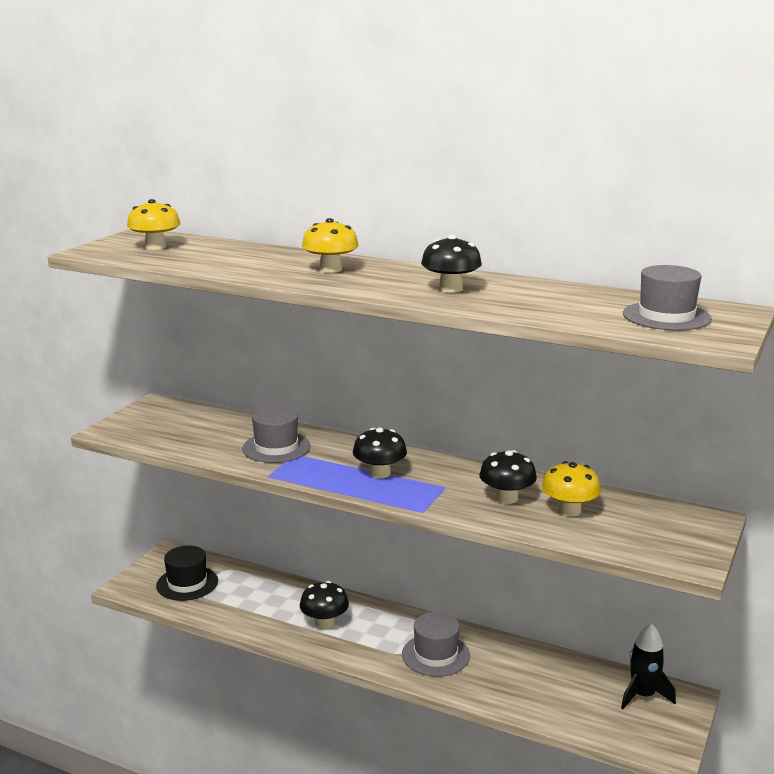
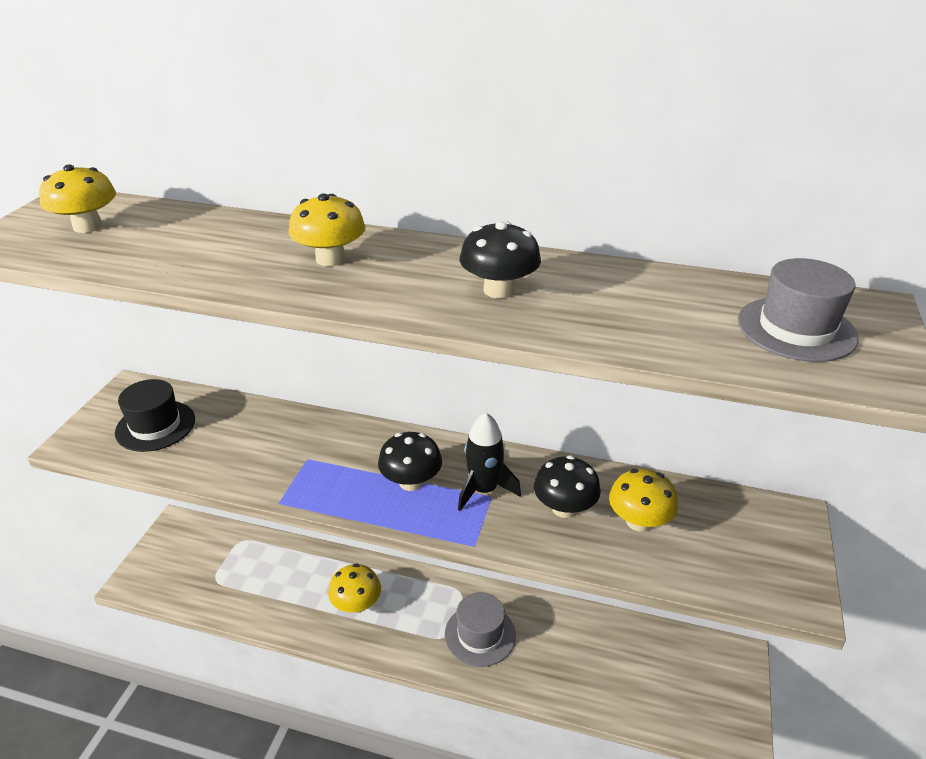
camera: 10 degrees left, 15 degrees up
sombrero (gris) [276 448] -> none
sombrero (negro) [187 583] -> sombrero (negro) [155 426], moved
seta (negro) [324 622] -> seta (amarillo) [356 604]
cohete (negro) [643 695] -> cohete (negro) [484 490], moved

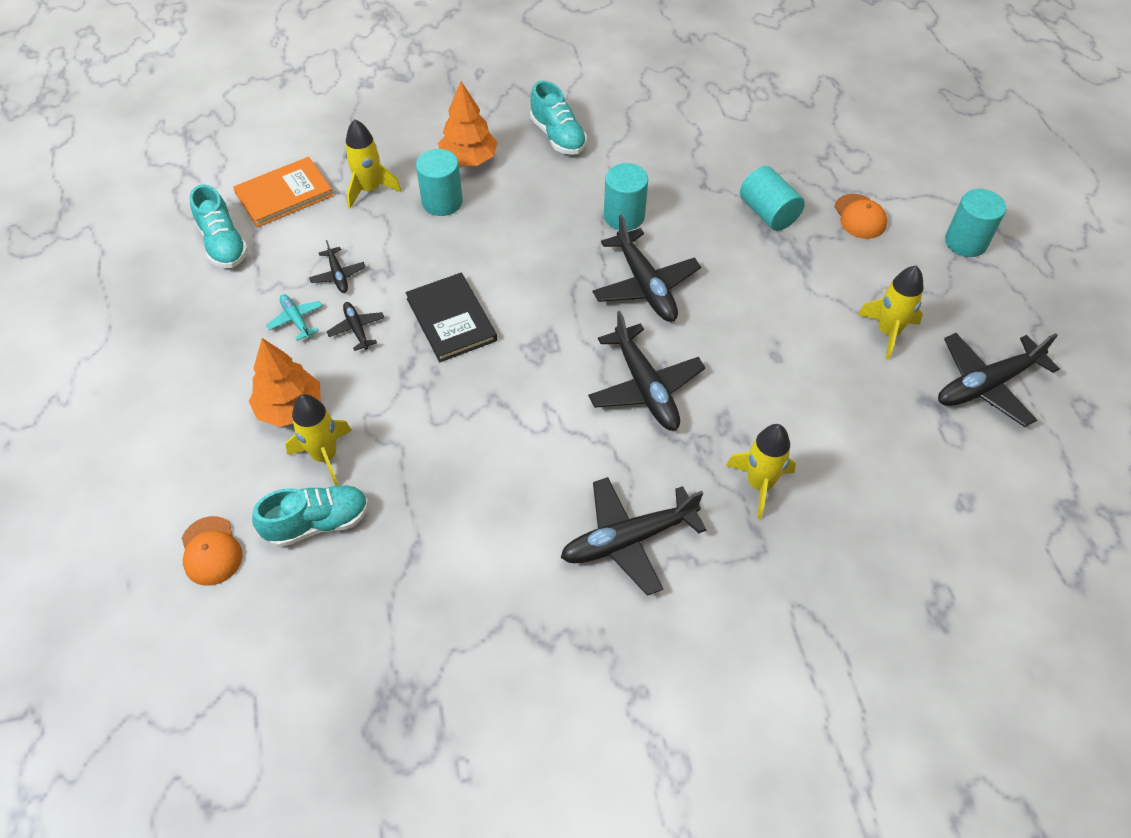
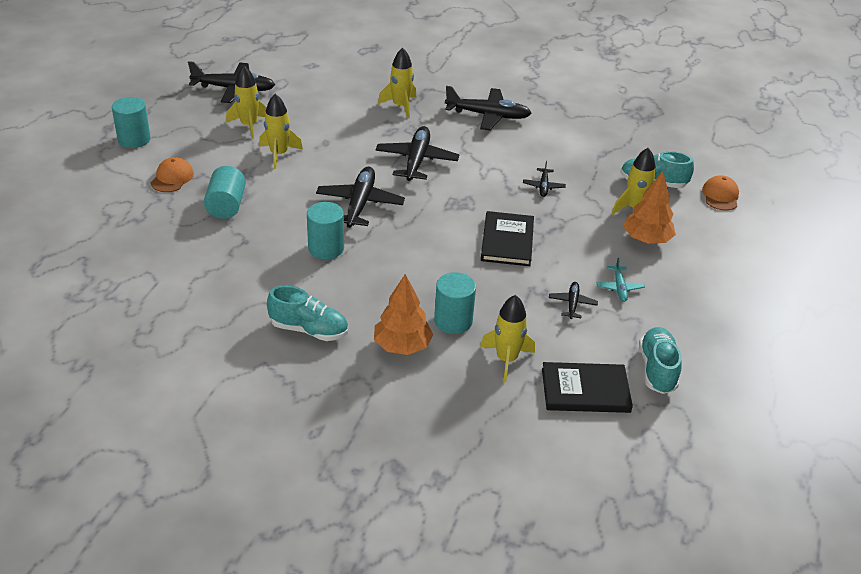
camera: 150 degrees left, 15 degrees down
zapato (turquesa) [558 136] -> zapato (turquesa) [309 330], 105 degrees clockwise
libro (naranja) [284 194] -> libro (negro) [585 390]
avión (negro) [357 329] -> avión (negro) [543 186], moved
none -> cohete (amarillo) [279 154]

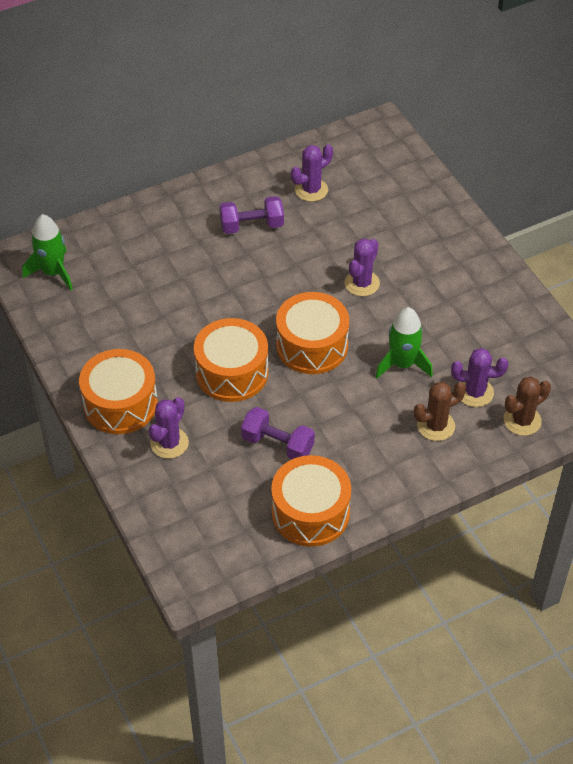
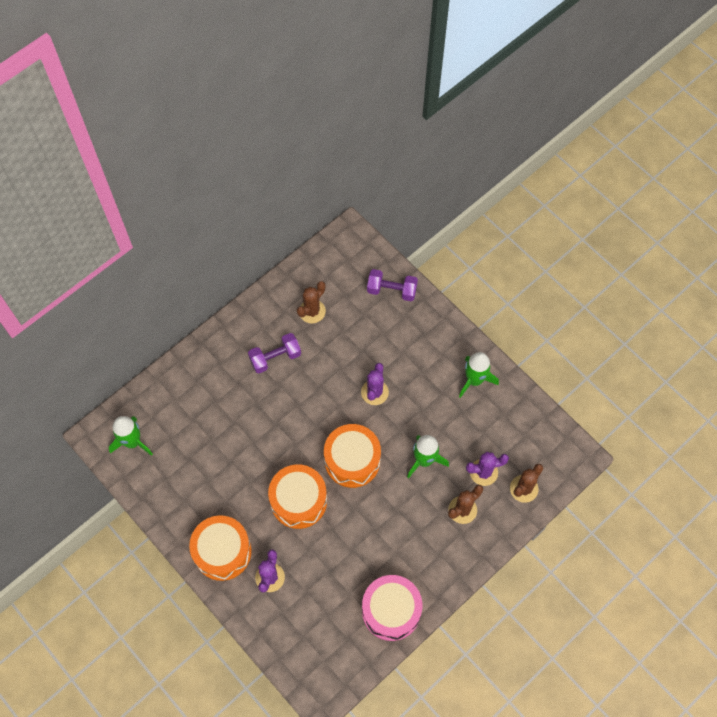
camera: 15 degrees left, 15 degrees up
cactus (morado) [311 190] -> cactus (marrón) [312 311]
mancuerna (morado) [277 444] -> mancuerna (morado) [391 290], moved
tambor (naranja) [310 512] -> tambor (rosa) [391 611]
none -> cohete (verde) [474 380]

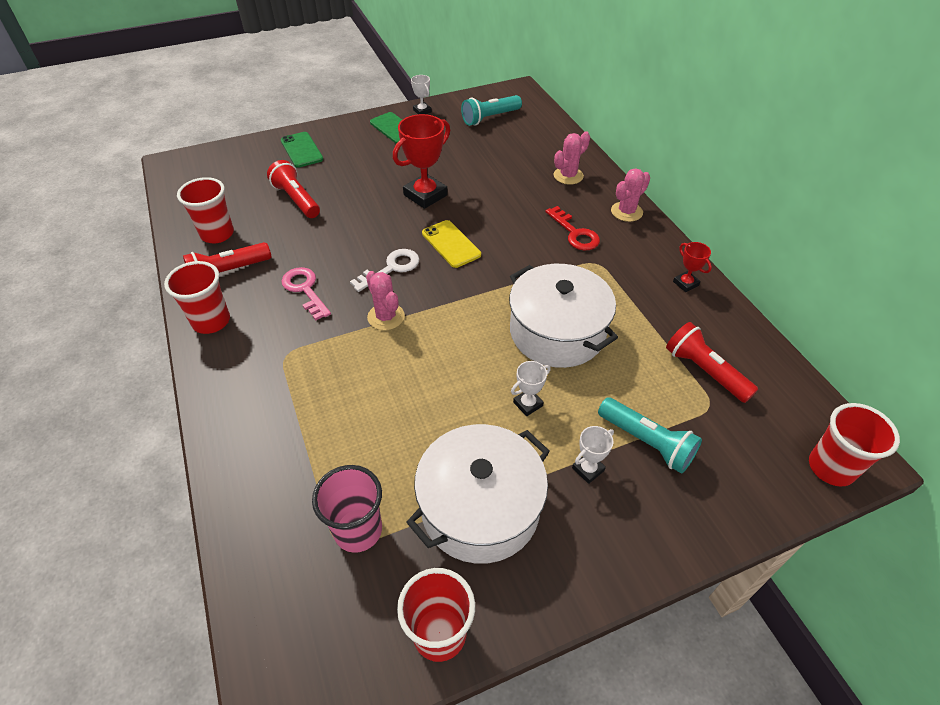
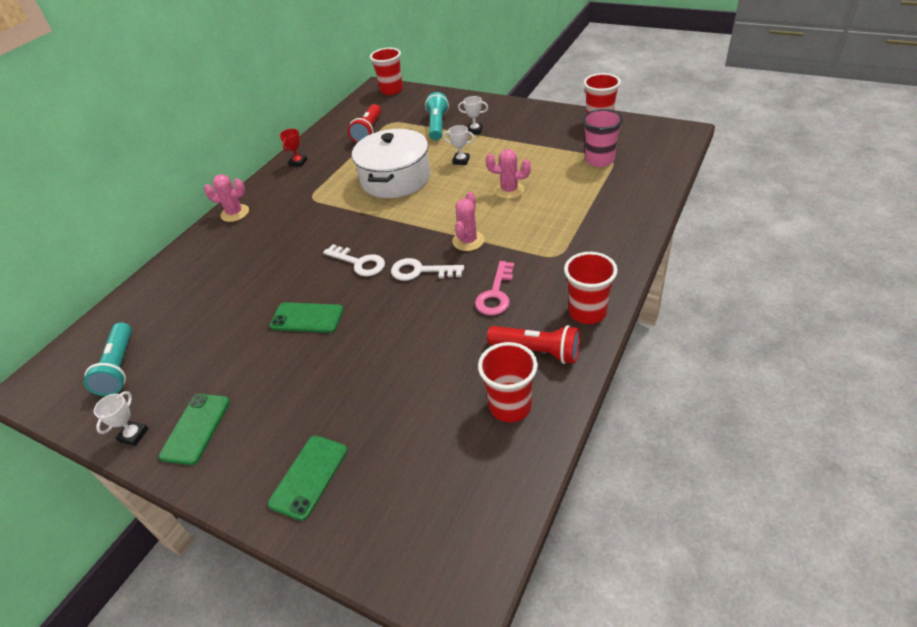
camera: 125 degrees left, 5 degrees down
lámpara de mano (turquesa) [490 118] -> lámpara de mano (turquesa) [119 367], 60 degrees clockwise
trofeo (rojo) [425 195] -> móvil (verde) [307 318]
cactus (rosa) [568 176] -> cactus (rosa) [509 190], moved
lámpara de mano (rojo) [297 199] -> none
llave (rojo) [575 233] -> none
móvil (amarillo) [451 244] -> llave (blanco) [359 263]
olla (blanco) [480 508] -> none

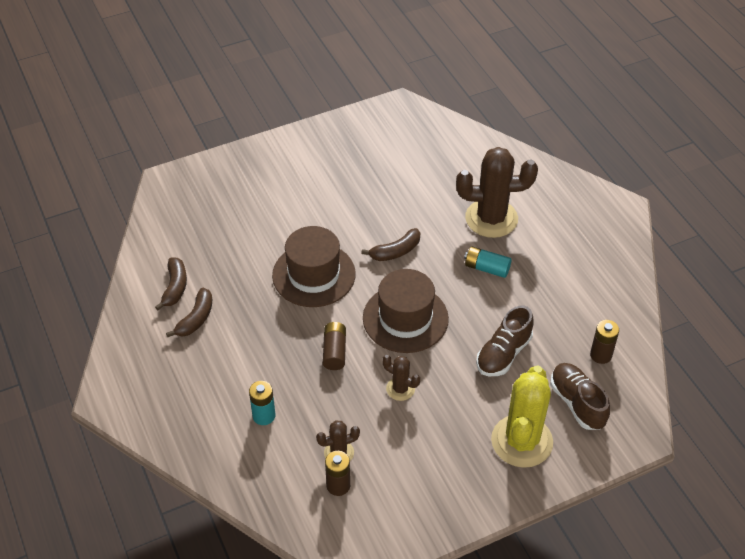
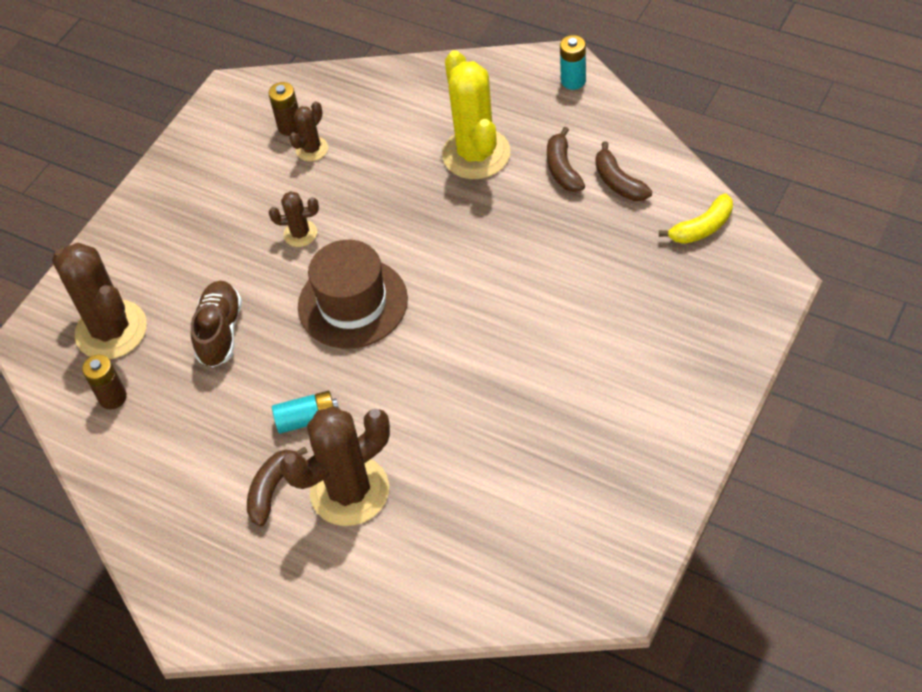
camera: 150 degrees right, 5 degrees up
sombrero (marrón) [314 275] -> none
plátano (marrón) [395 251] -> plátano (marrón) [272 489], moved
pila (marrón) [334 351] -> none
zapato (marrón) [577 403] -> cactus (marrón) [111 330]
cactus (amarillo) [522 441] -> cactus (amarillo) [476 154], moved
pila (turquesa) [264 416] -> pila (turquesa) [573 81], moved
none -> plátano (amarillo) [702 228]

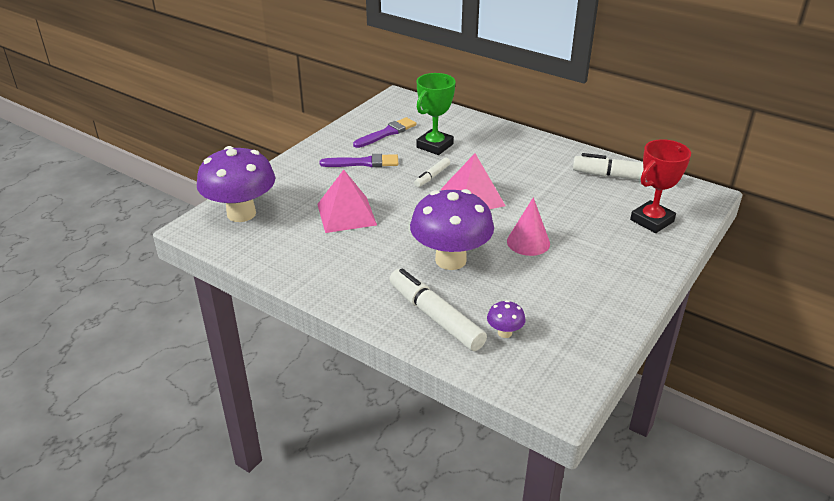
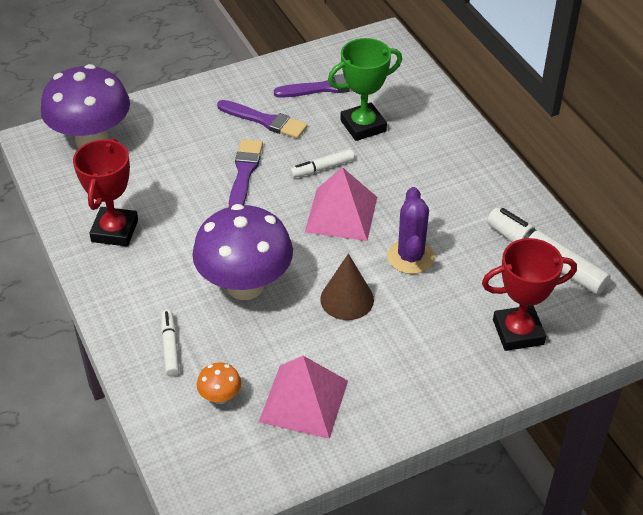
camera: 30 degrees right, 10 degrees up
pirámide (rosa) [346 214] -> pirámide (rosa) [304 401], moved
cono (rosa) [528 242] -> cono (marrón) [347 299]
rotulador (blanco) [435 317] -> rotulador (blanco) [170 347], x0.52
seta (morado) [504 333] -> seta (naranja) [220 397]
none -> trofeo (rojo) [115 231]
none -> pincel (morado) [244 173]
none -> cactus (morado) [410 257]

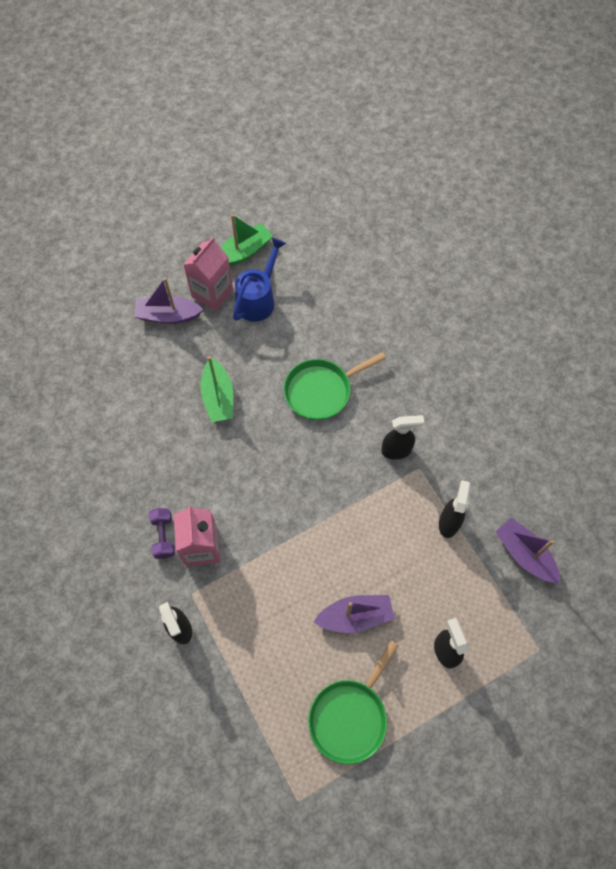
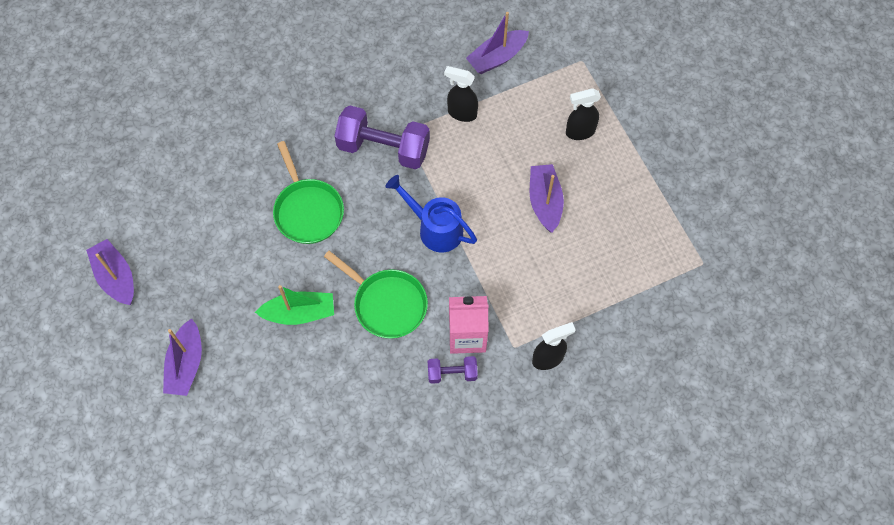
camera: 85 degrees left, 0 degrees up
barco (verde) [244 252] -> barco (morado) [116 277]
cartón de leche (rosa) [212 293] -> none
regadera (azul) [258 299] -> regadera (azul) [434 228], moved
pulverizador (negro) [396 450] -> mancuerna (morado) [383 148]
sartén (verde) [350 716] -> sartén (verde) [387 304], moved

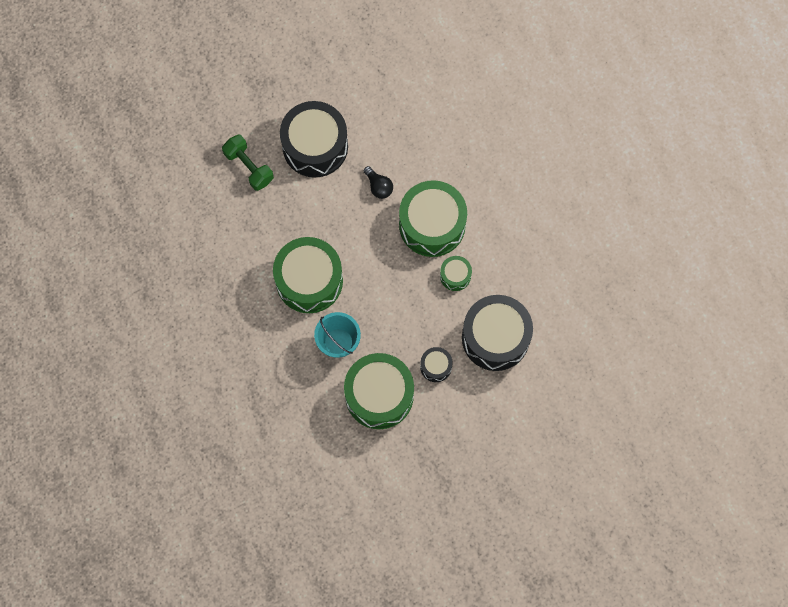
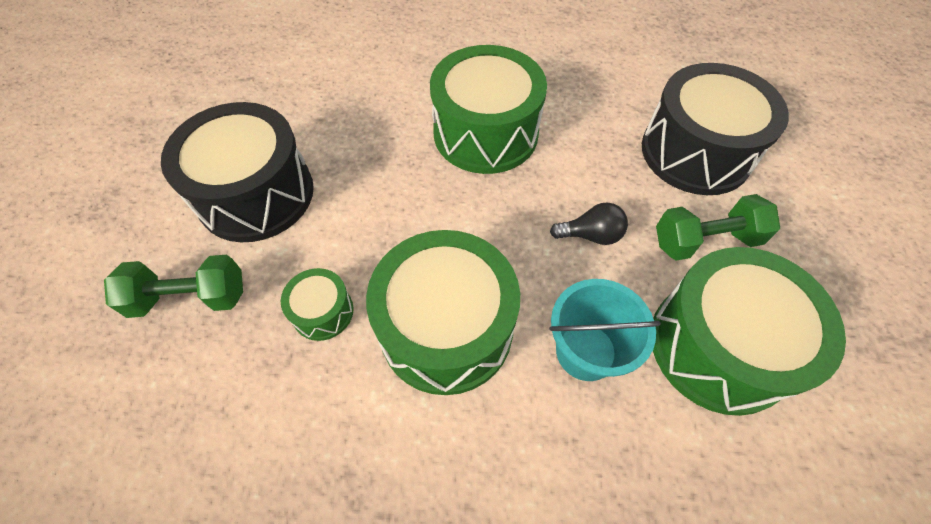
camera: 55 degrees left, 15 degrees down
bombilla (negro) [378 186] -> bombilla (negro) [591 235], moved
tambor (verde) [455 276] -> tambor (verde) [323 312], moved
tambor (negro) [436 366] -> mancuerna (verde) [705 240]

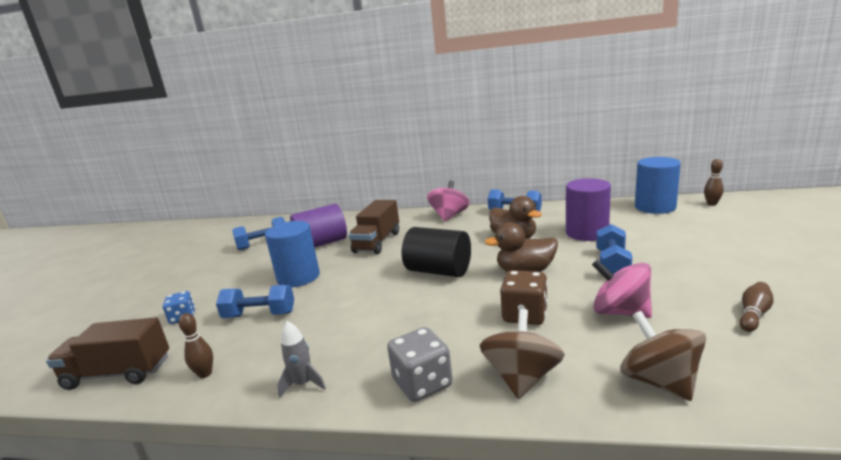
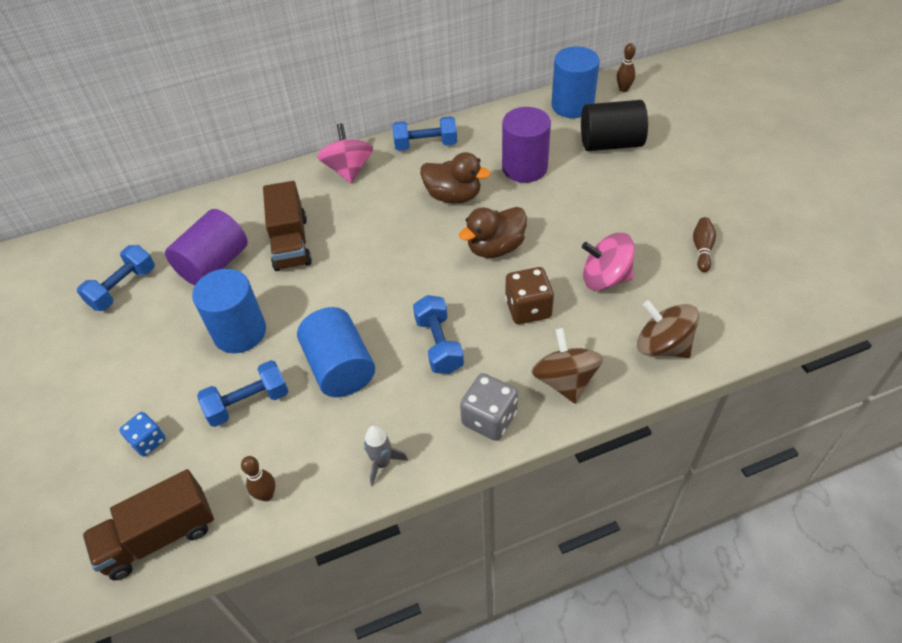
camera: 30 degrees left, 30 degrees up
mancuerna (azul) [612 264] -> mancuerna (azul) [439 345], moved
cilindro (negro) [439 271] -> cilindro (negro) [611 143], moved
none -> cilindro (azul) [340 367]

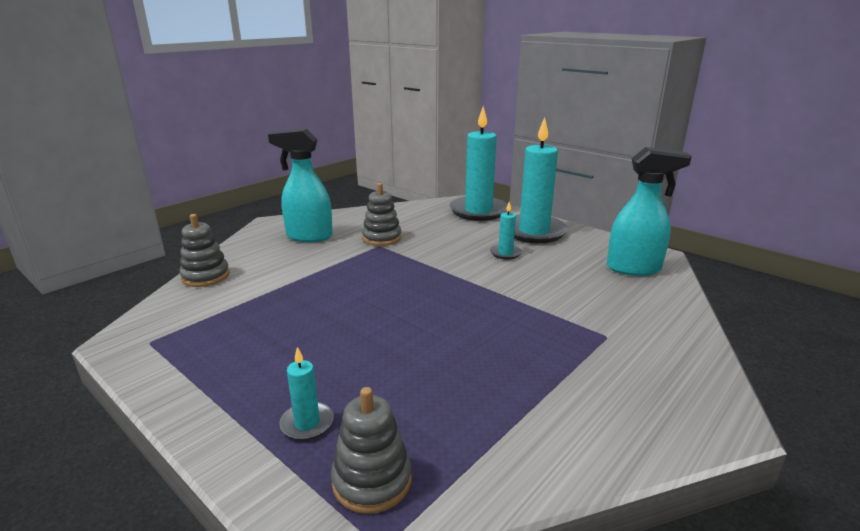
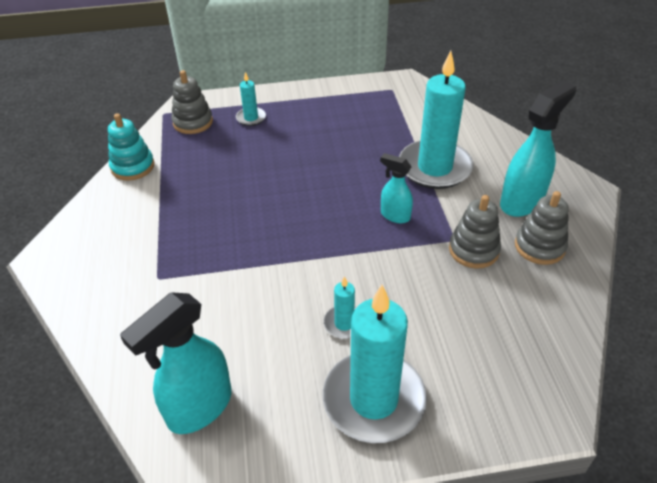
camera: 130 degrees right, 20 degrees up
vela (turquesa) [478 211] -> vela (turquesa) [434 167], moved
juguete apilable (gris) [205 276] -> juguete apilable (gris) [539 246], moved
none -> juguete apilable (turquesa) [133 167]
none -> pulverizador (turquesa) [395 215]

